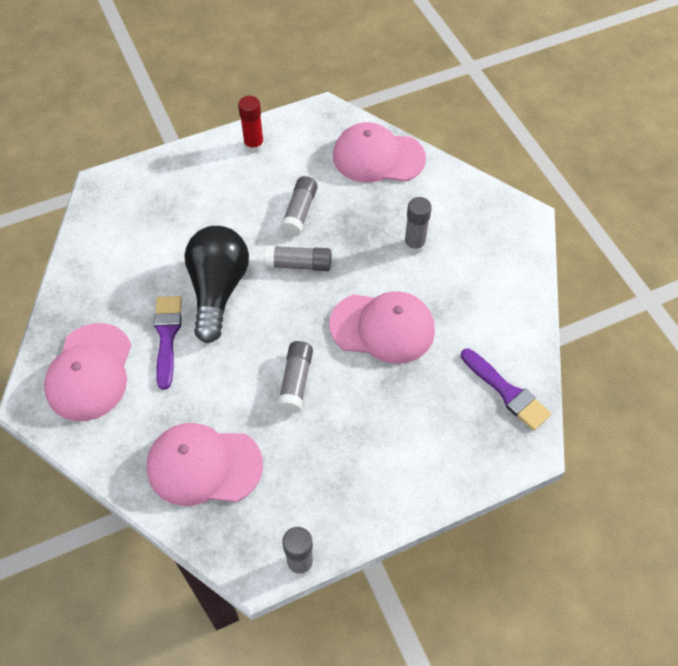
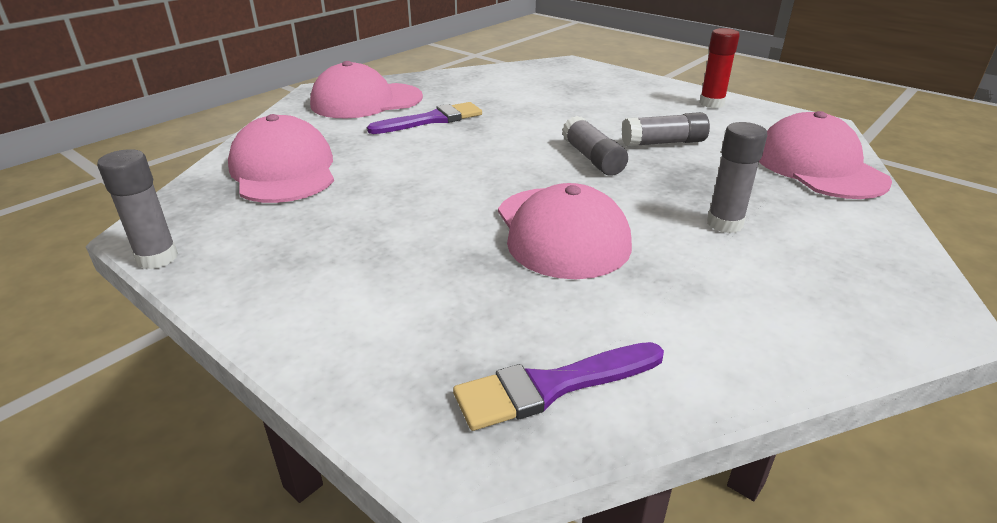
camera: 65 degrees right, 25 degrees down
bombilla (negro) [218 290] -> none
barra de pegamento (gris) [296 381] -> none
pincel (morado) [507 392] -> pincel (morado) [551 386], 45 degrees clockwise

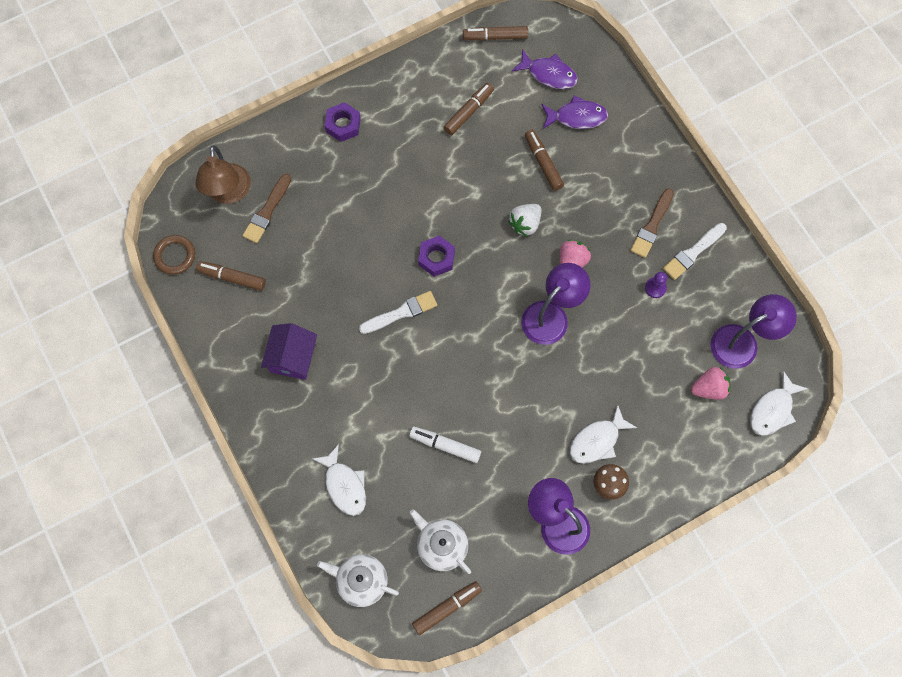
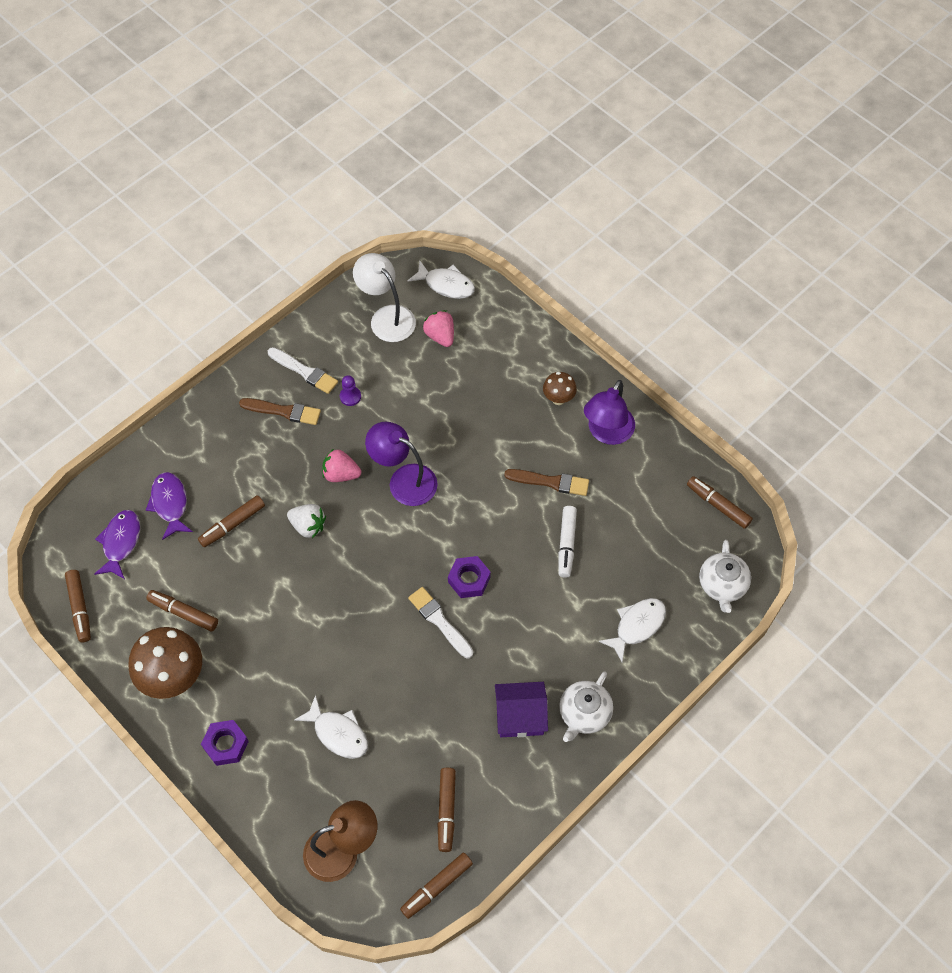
camera: 105 degrees left, 10 degrees down
pincel (marrón) [267 211] -> pincel (marrón) [550 482], moved
anillo (marrón) [175 256] -> rotulador (marrón) [437 887]
tuerca (morado) [436 258] -> tuerca (morado) [469 580], moved
lámpara (morado) [743 342] -> lámpara (blanco) [386 317]
pez (blanco) [597 440] -> pez (blanco) [338 733], moved
tetera (blanco) [441 546] -> tetera (blanco) [584 714], moved
none -> seta (marrón) [174 678]

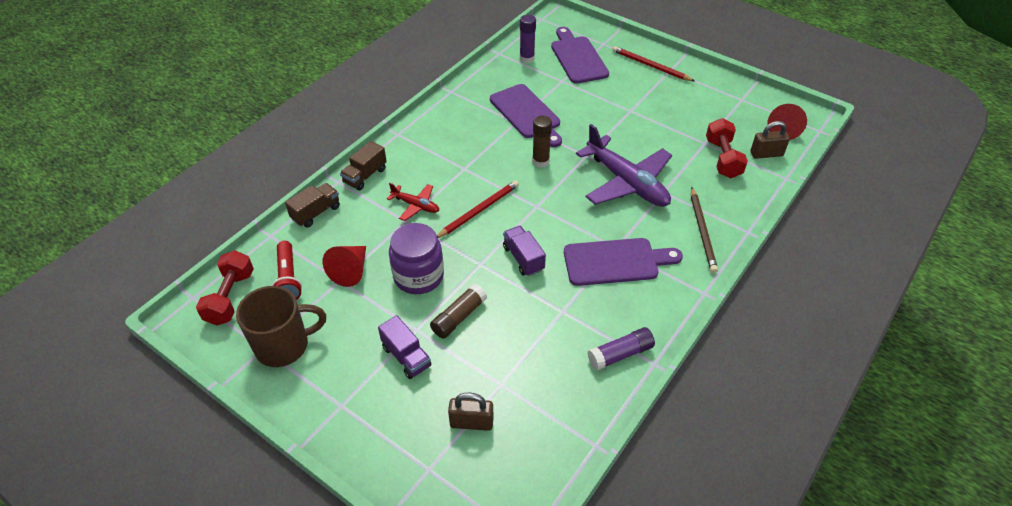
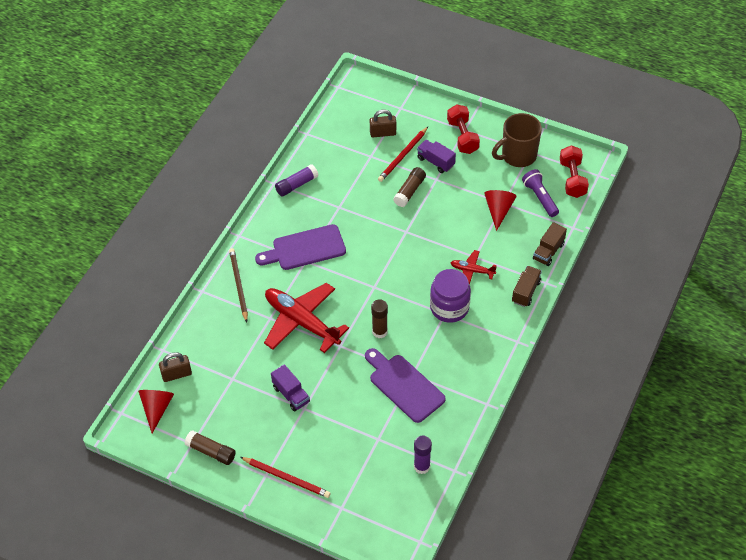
camera: 170 degrees right, 5 degrees up
tabla de cortar (morado) [578 58] -> none
mancuerna (rojo) [723 158] -> mancuerna (rojo) [462 136], moved
avión (morado) [627 182] -> avión (rojo) [301 322]
lápiz (rojo) [479 210] -> lápiz (rojo) [403 156], moved
tarro (morado) [418 276] -> tarro (morado) [449 307], moved
camión (morado) [523 258] -> camión (morado) [291 394], moved
lámpara de mano (rojo) [288 278] -> lámpara de mano (morado) [540 198]
none -> barra de pegamento (marrón) [211 451]

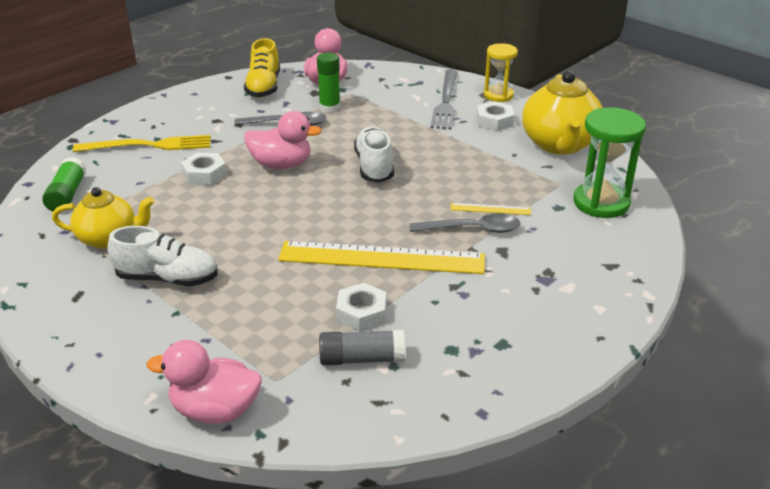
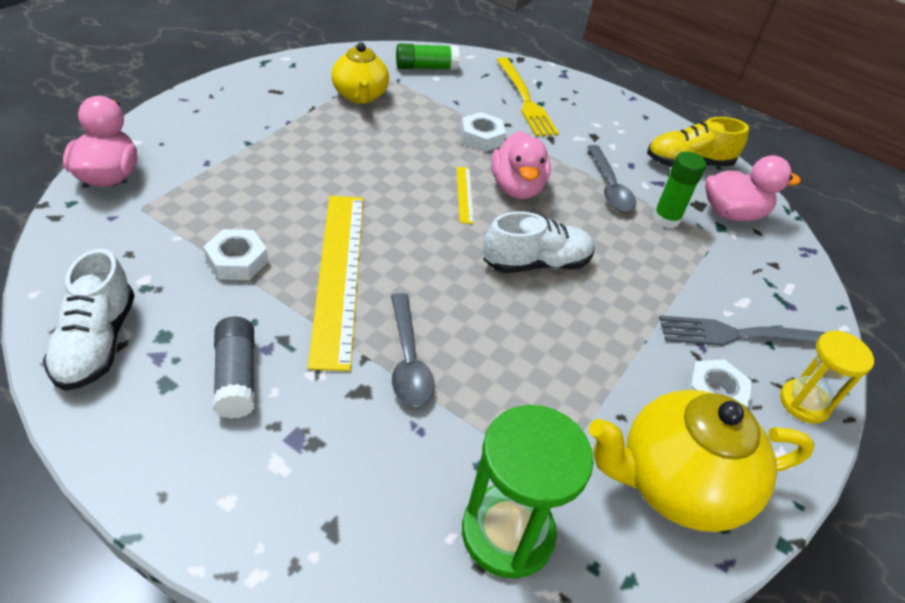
camera: 75 degrees right, 10 degrees up
regla (amarillo) [490 209] -> regla (amarillo) [464 194], moved
zapato (blanco) [167 278] -> zapato (blanco) [96 342], moved
barra de pegamento (gris) [362 359] -> barra de pegamento (gris) [236 377], moved

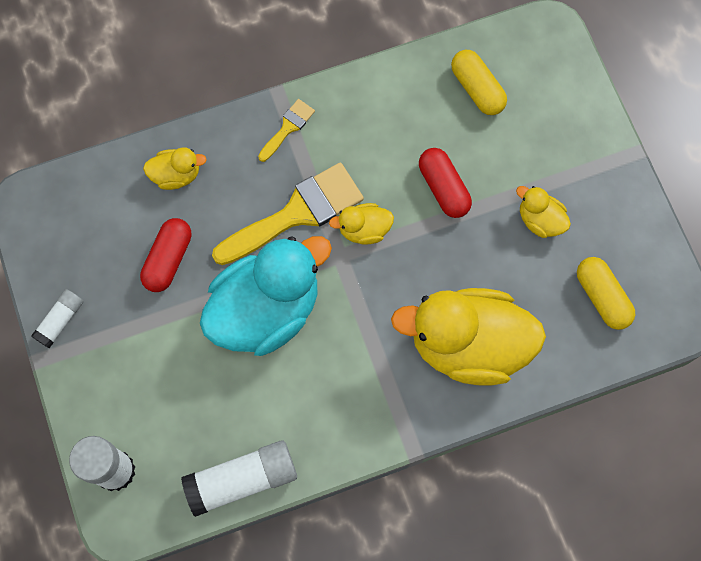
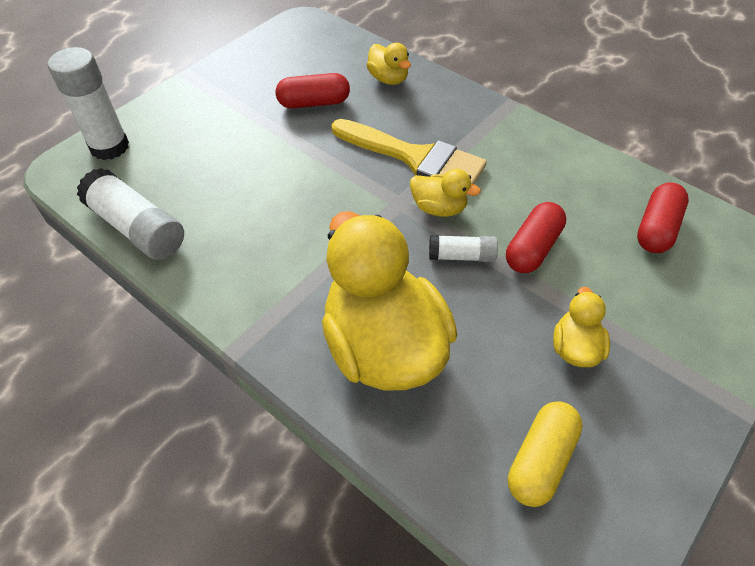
camera: 60 degrees right, 20 degrees down
cápsula (amarillo) [477 89] -> cápsula (rojo) [656 229]
pincel (amarillo) [288 128] -> none
pato (amarillo) [364 229] -> pato (amarillo) [439 208], 150 degrees clockwise
pato (turquesa) [266 310] -> none
barra de pegamento (blanco) [60 321] -> barra de pegamento (blanco) [461 256], moved

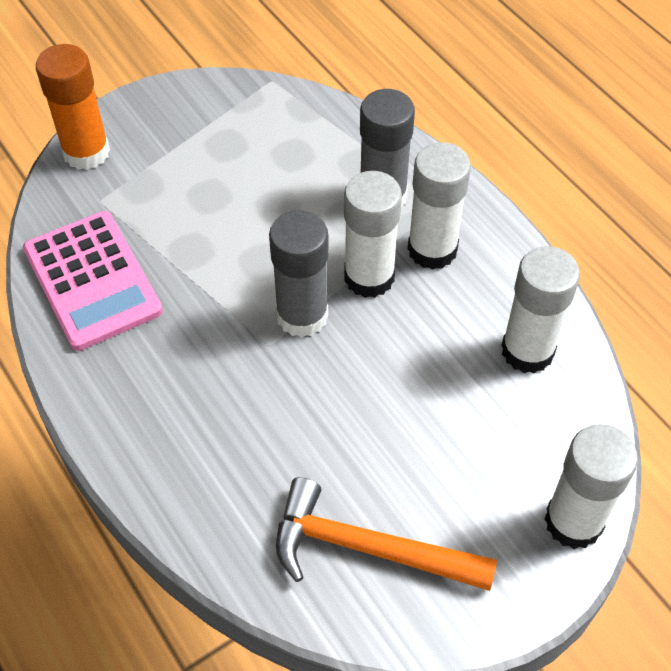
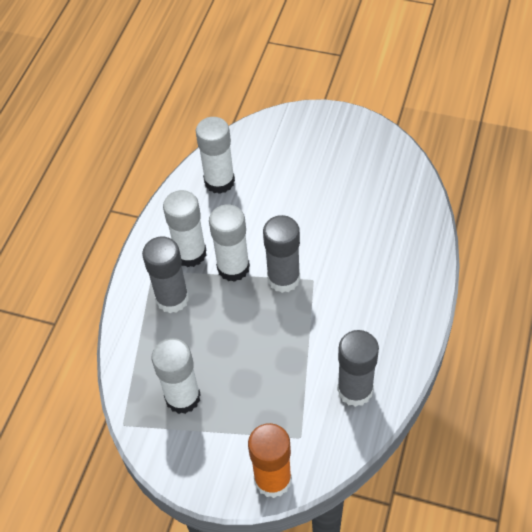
camera: 125 degrees left, 0 degrees up
calculadora (rosa) [92 280] -> barra de pegamento (gris) [355 390]
barra de pegamento (blanco) [573 521] -> barra de pegamento (blanco) [183 397], moved
martillo (naranja) [368 548] -> none

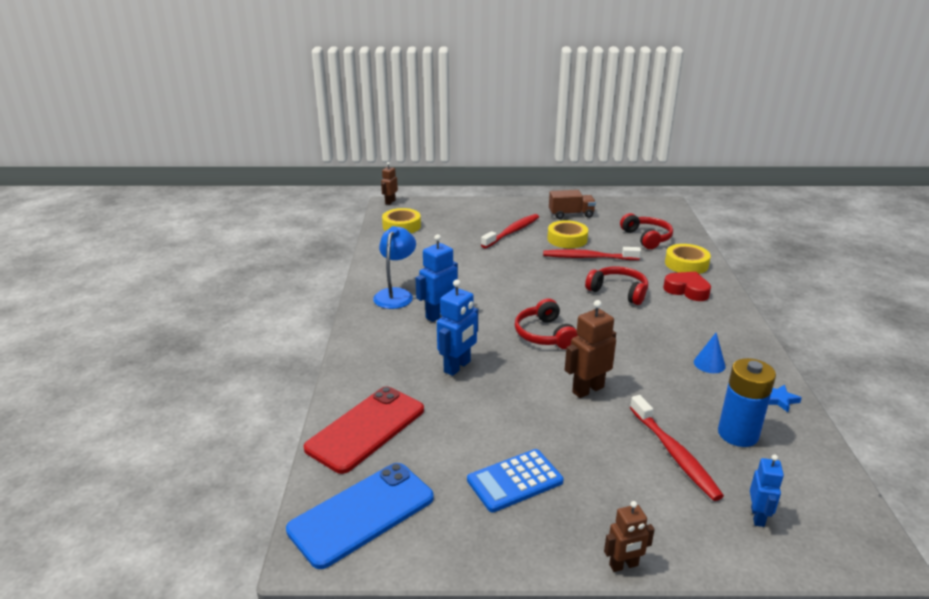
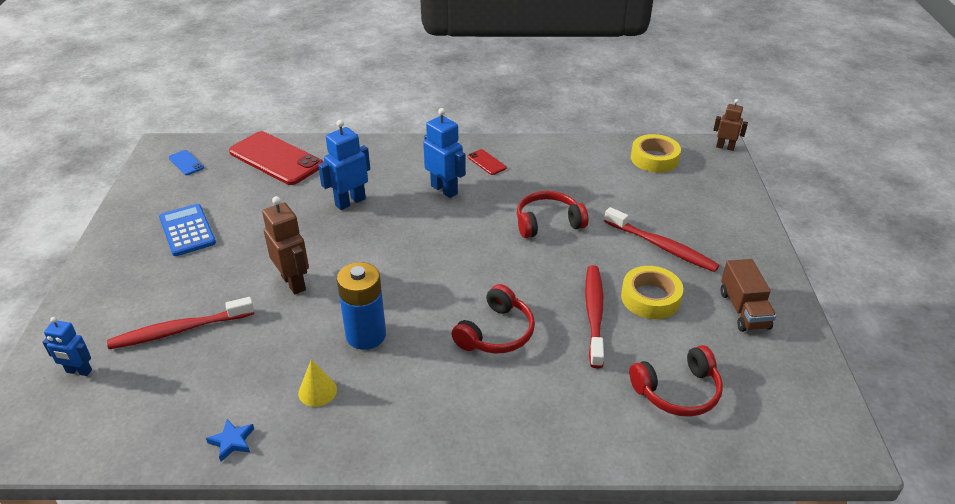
camera: 90 degrees right, 10 degrees up
lámpara (azul) [396 294] -> móvil (rojo) [486 162]
cinta adhesiva (amarillo) [686 264] -> none
corazón (rojo) [687 290] -> none
robot (azul) [457 367] -> robot (azul) [350 202], 105 degrees clockwise
auriculares (rojo) [544 334] -> auriculares (rojo) [548 223], moved
cono (azul) [709 364] -> cono (amarillo) [317 391]
pila (azul) [738 434] -> pila (azul) [366 335], moved
móvil (azul) [362 514] -> móvil (azul) [186 163], x0.43
robot (marrón) [624 565] -> none

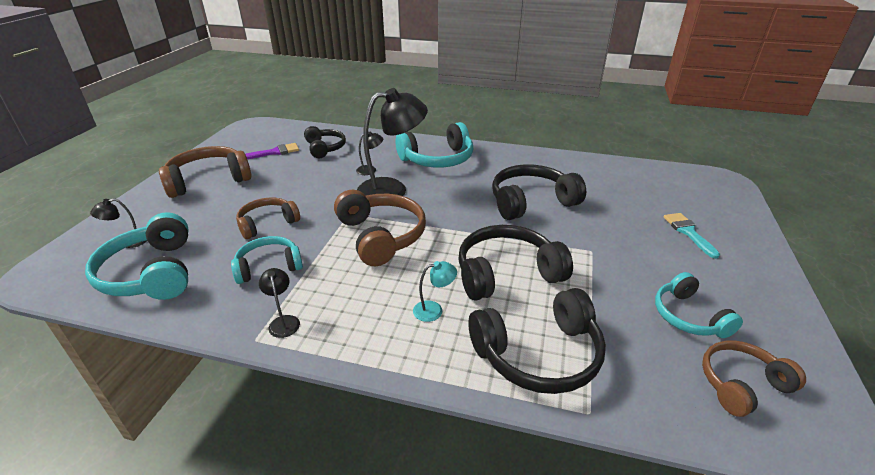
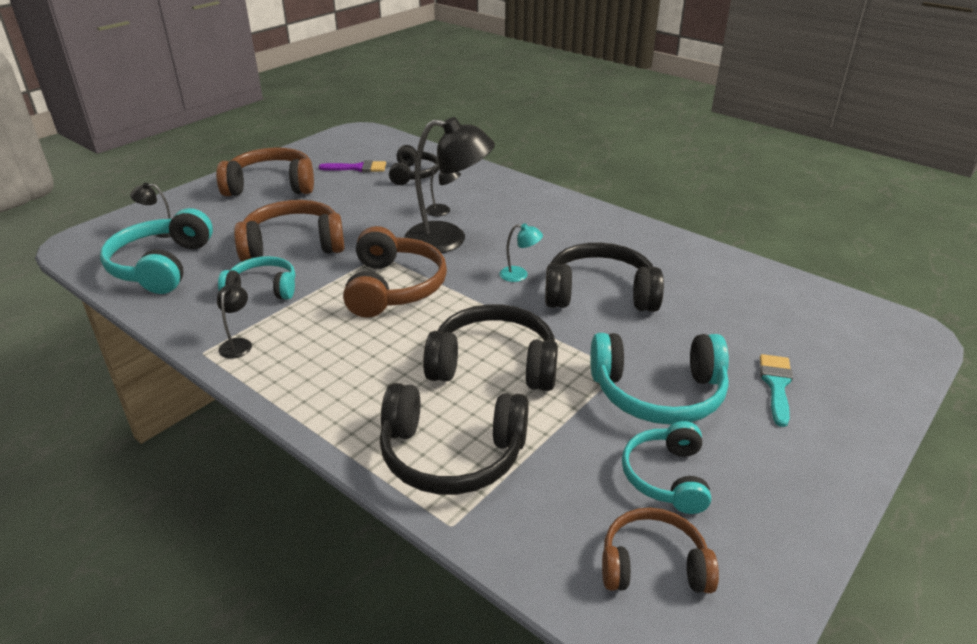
camera: 25 degrees right, 0 degrees up
auriculares (turquesa) [438 159] -> auriculares (turquesa) [658 393], moved
auriculares (marrón) [267 224] -> auriculares (marrón) [293 245], x1.58
lámpara (turquesa) [434 310] -> lámpara (turquesa) [520 275], moved

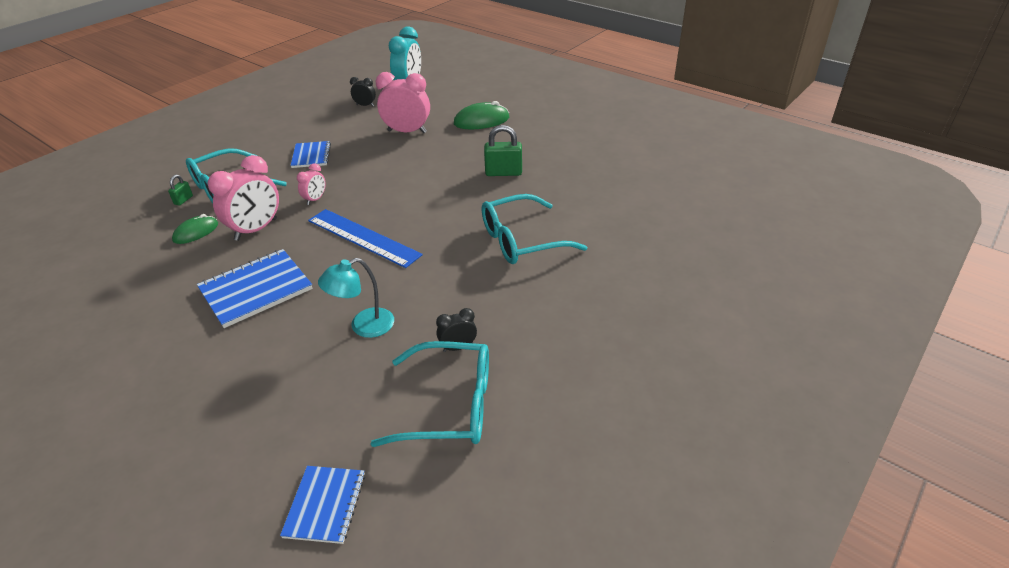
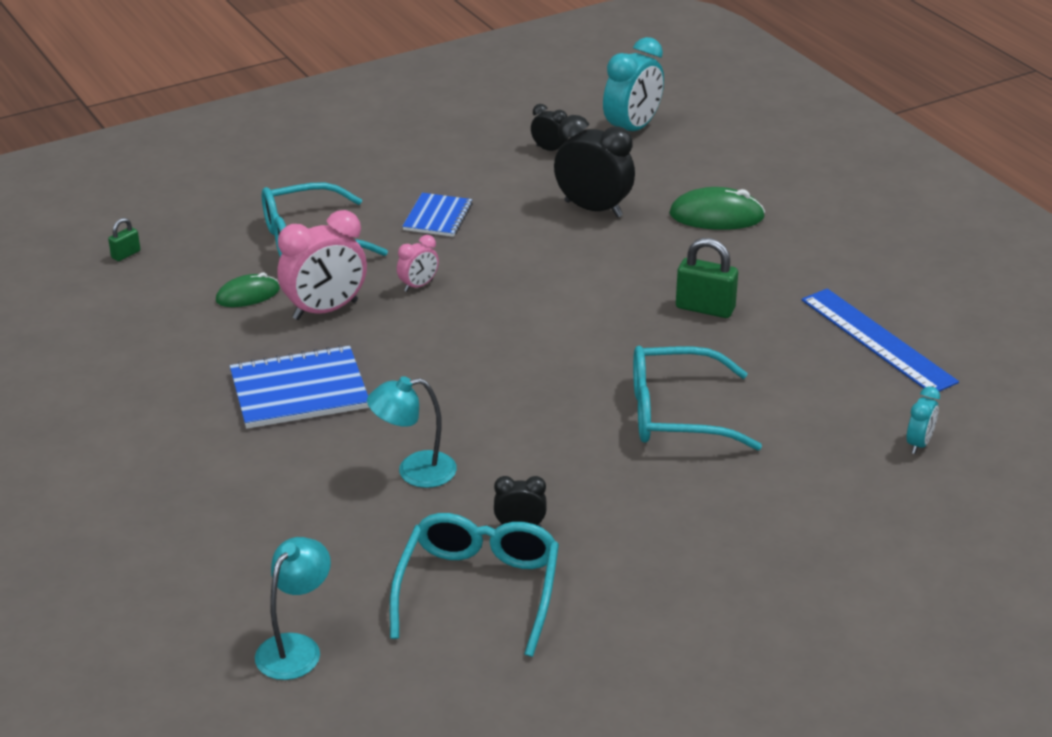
camera: 20 degrees right, 5 degrees down
despertador (rosa) [407 132] -> despertador (negro) [593 209]
candado (verde) [183 200] -> candado (verde) [126 254], moved
regla (azul) [363 237] -> regla (azul) [877 340], moved
gafas (turquesa) [450 405] -> gafas (turquesa) [478 589], 105 degrees counterclockwise
cuaderno (azul) [325 505] -> lámpara (turquesa) [296 647]
none -> despertador (turquesa) [919 444]

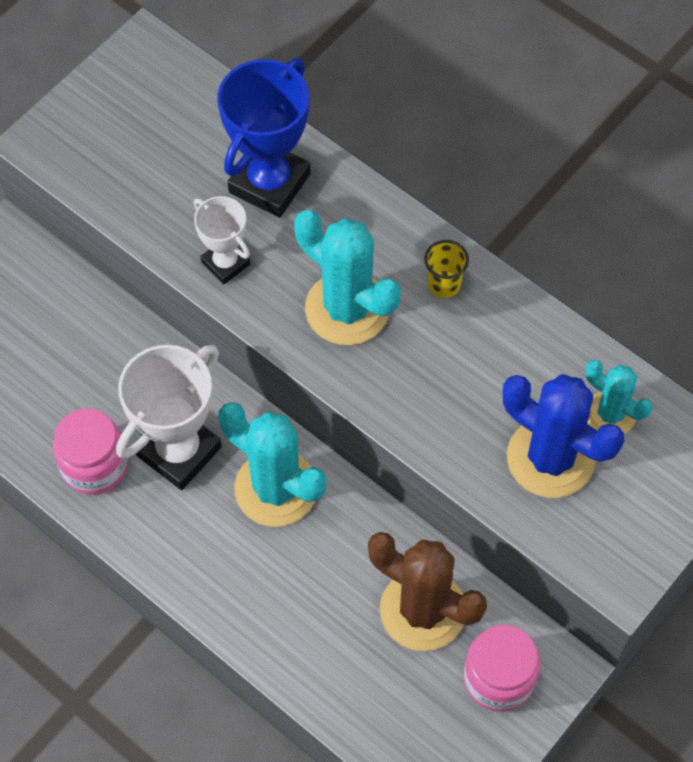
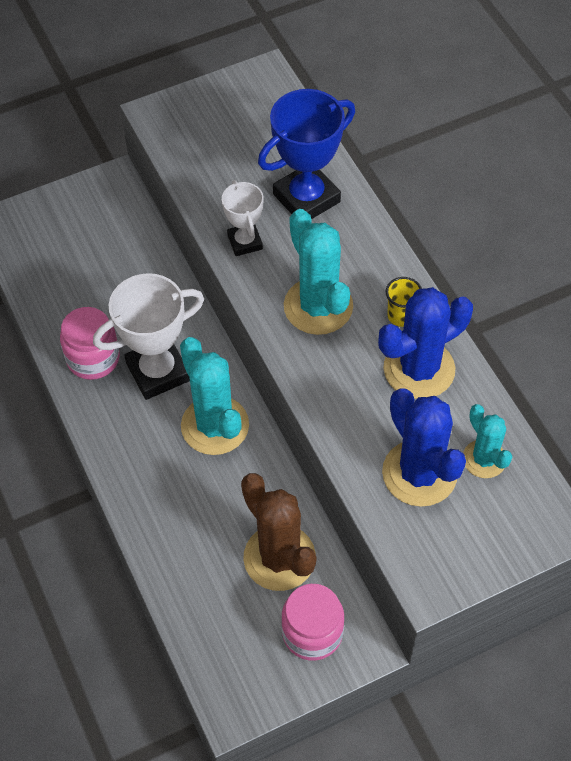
camera: 25 degrees right, 5 degrees down
none -> cactus (azul) [419 369]

